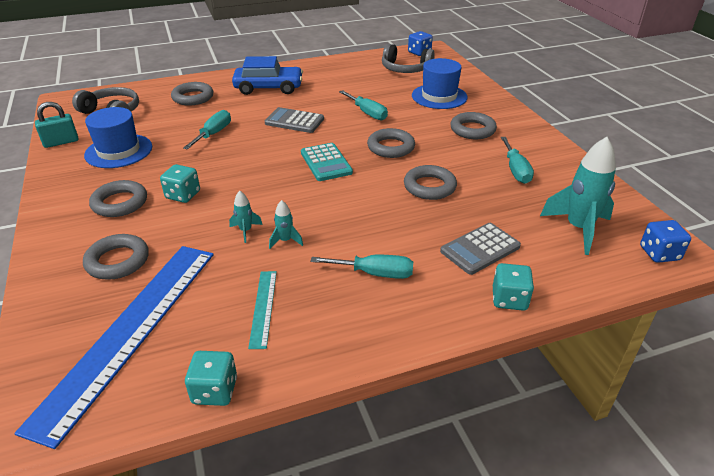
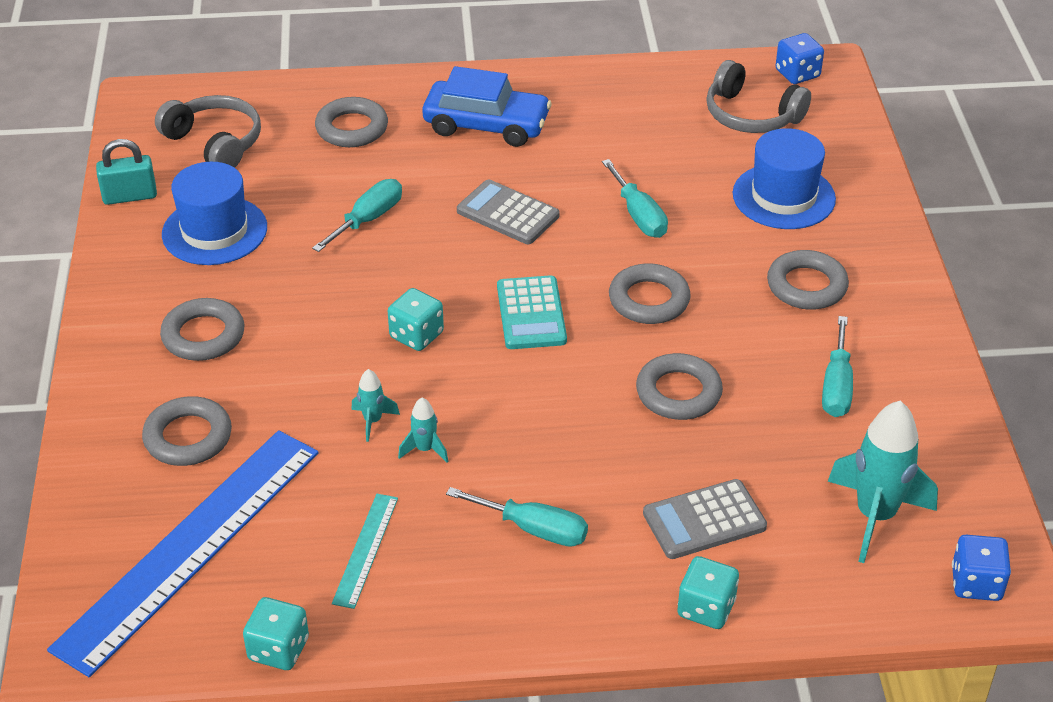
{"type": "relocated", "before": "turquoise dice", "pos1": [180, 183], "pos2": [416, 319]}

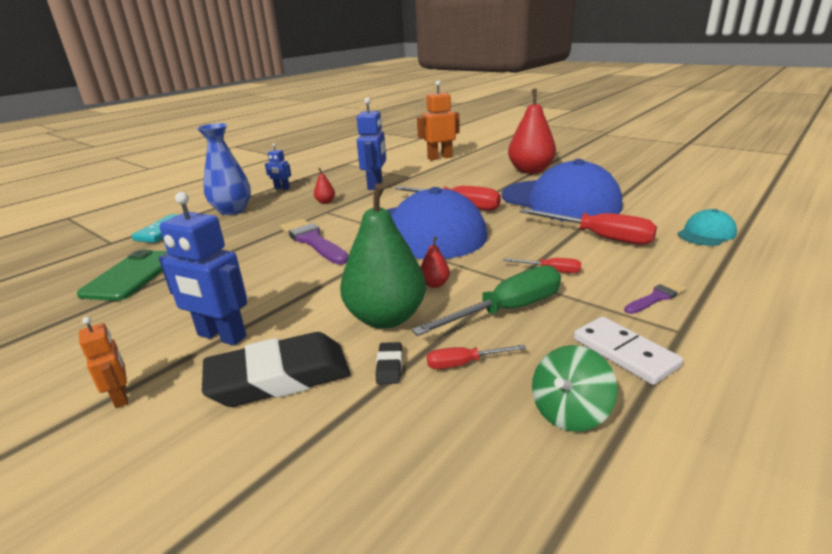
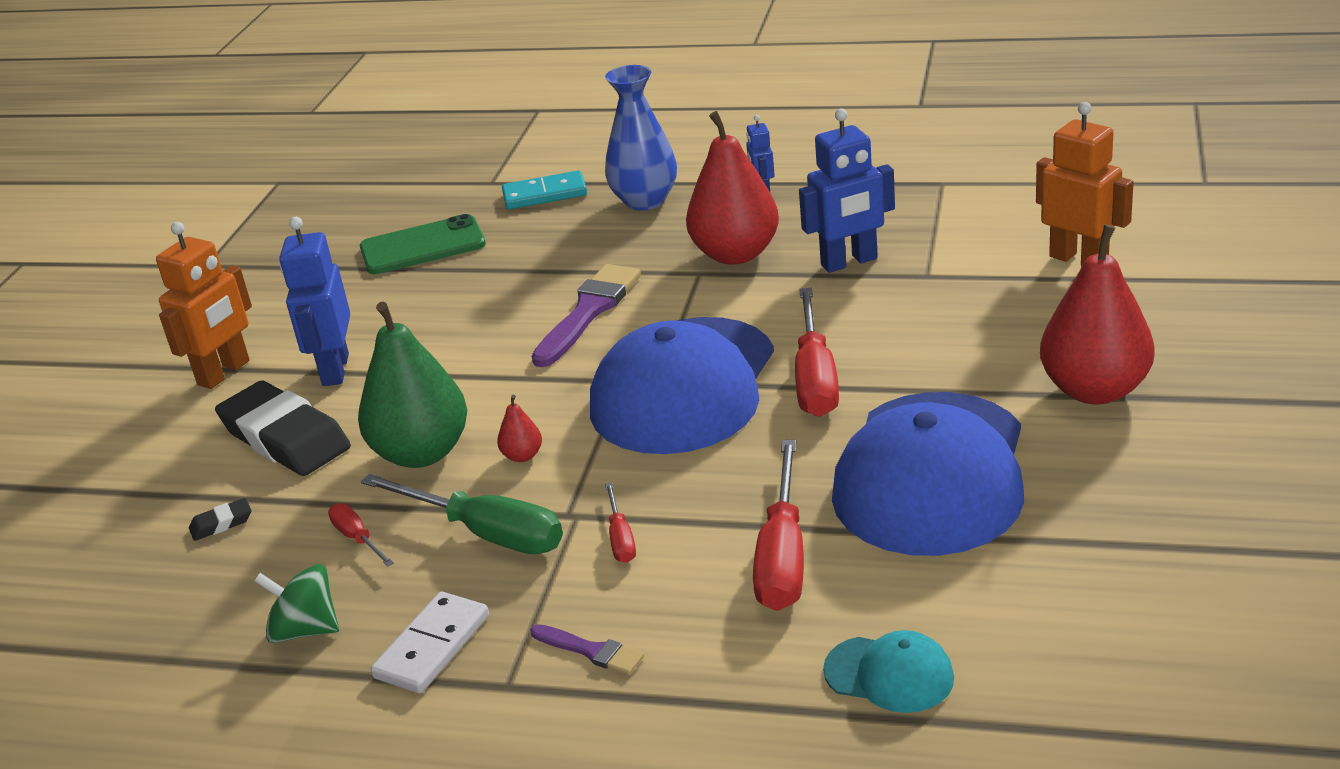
{"type": "size", "before": "orange robot", "pos1": [103, 362], "pos2": [204, 305], "scale": 1.84}
{"type": "size", "before": "red pear", "pos1": [324, 186], "pos2": [732, 188], "scale": 2.44}
{"type": "relocated", "before": "black eraser", "pos1": [389, 363], "pos2": [220, 519]}

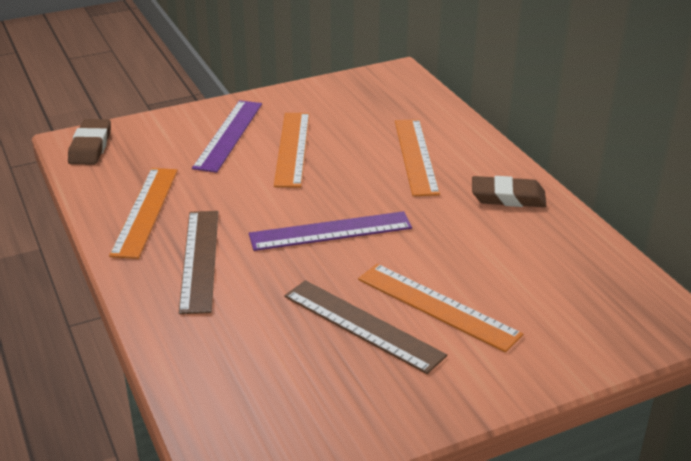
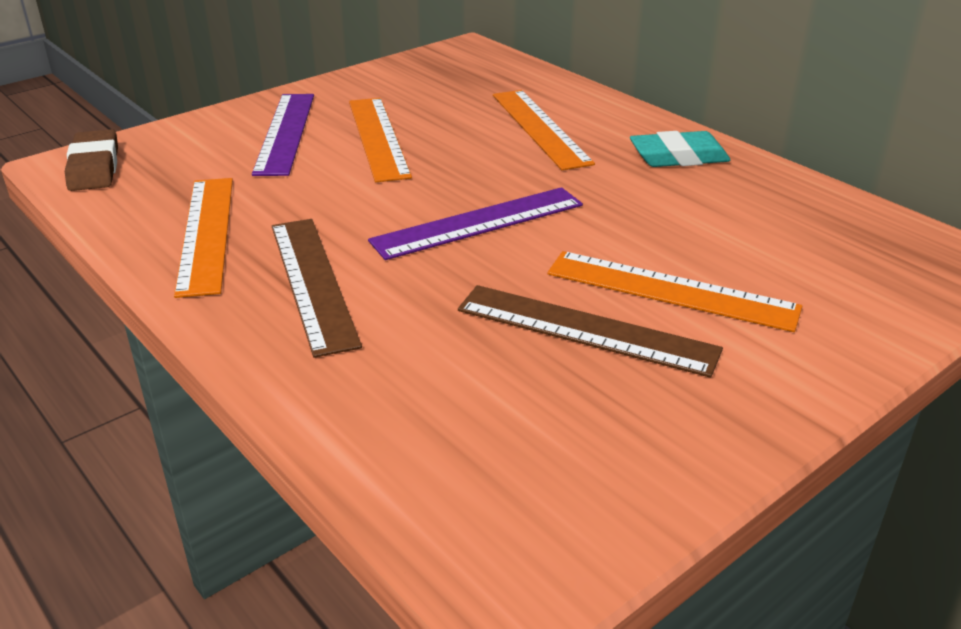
{"type": "colour", "before": "brown eraser", "after": "turquoise eraser", "pos1": [509, 191], "pos2": [680, 149]}

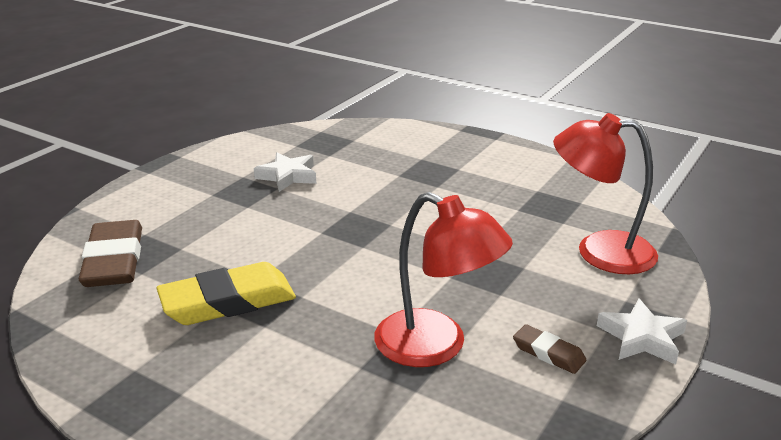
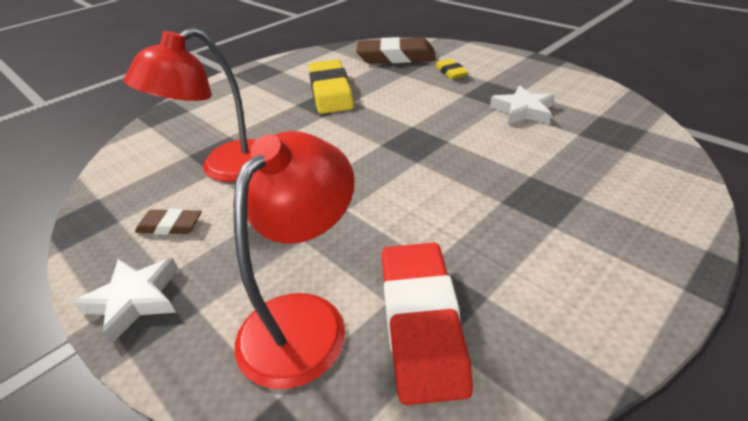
{"type": "spun", "before": "brown eraser", "pos1": [550, 349], "pos2": [168, 222], "turn": 45}
{"type": "appeared", "after": "red eraser", "pos2": [427, 323]}
{"type": "appeared", "after": "yellow eraser", "pos2": [452, 69]}

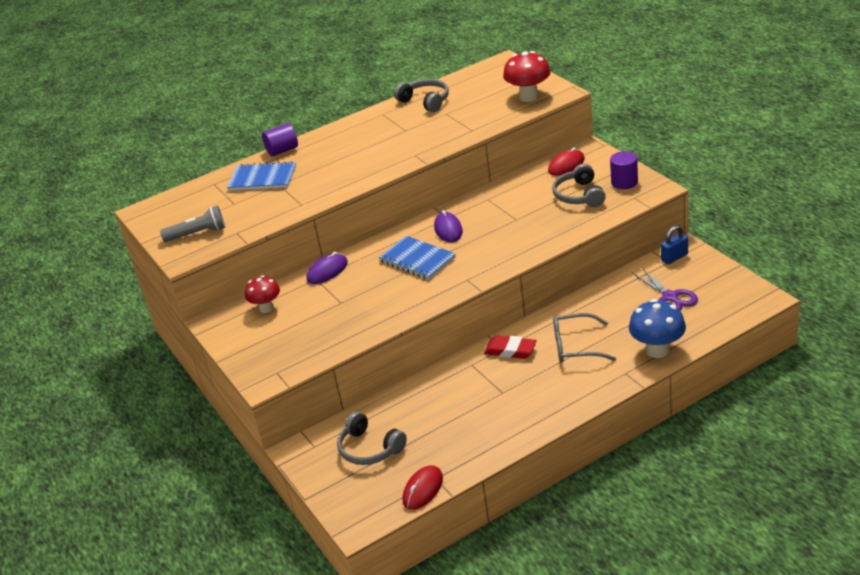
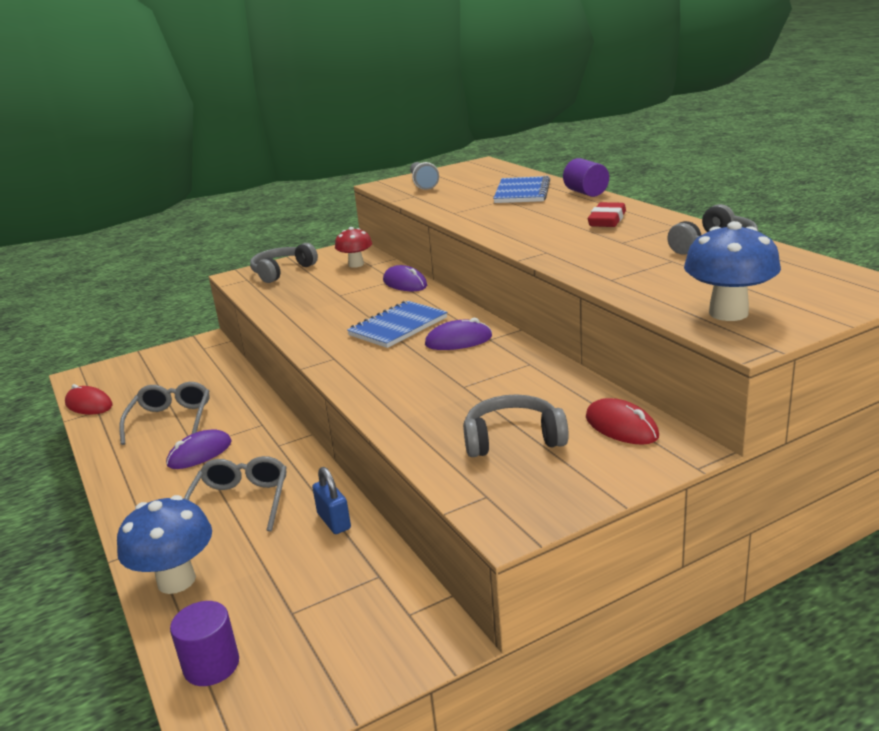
{"type": "relocated", "before": "grey headphones", "pos1": [372, 438], "pos2": [284, 263]}
{"type": "relocated", "before": "red eraser", "pos1": [510, 347], "pos2": [607, 214]}
{"type": "colour", "before": "red mushroom", "after": "blue mushroom", "pos1": [527, 76], "pos2": [732, 271]}
{"type": "relocated", "before": "purple cylinder", "pos1": [624, 170], "pos2": [204, 643]}
{"type": "missing", "before": "purple scissors", "pos1": [664, 289]}
{"type": "relocated", "before": "blue padlock", "pos1": [674, 244], "pos2": [331, 500]}
{"type": "appeared", "after": "grey glasses", "pos2": [164, 413]}
{"type": "appeared", "after": "purple mouse", "pos2": [199, 449]}

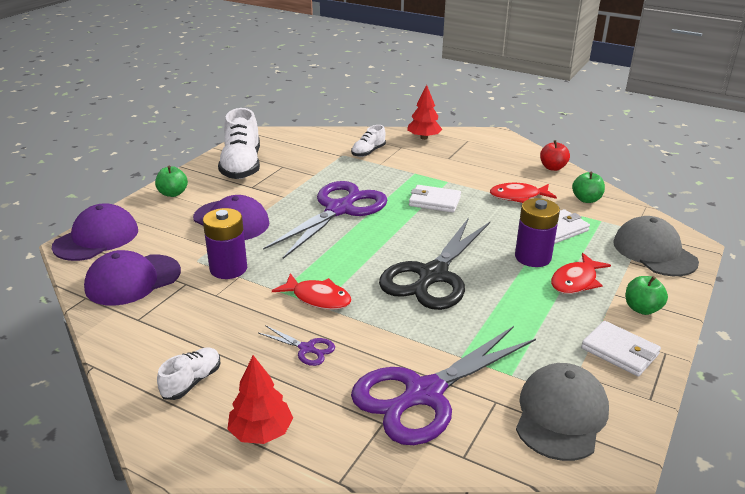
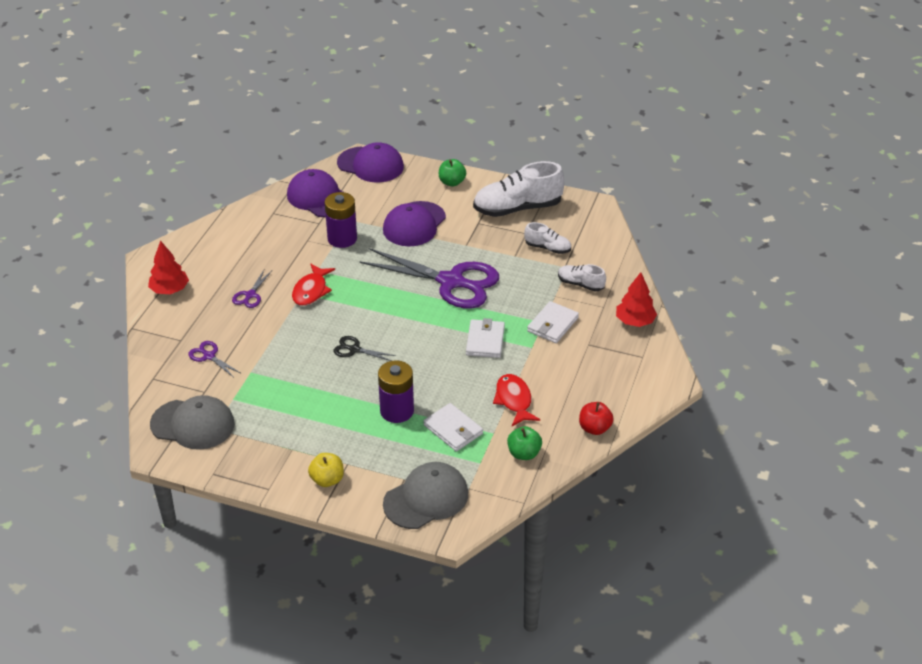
{"type": "relocated", "before": "white shoe", "pos1": [188, 373], "pos2": [547, 238]}
{"type": "size", "before": "purple scissors", "pos1": [443, 385], "pos2": [214, 359], "scale": 0.42}
{"type": "size", "before": "black scissors", "pos1": [434, 264], "pos2": [365, 348], "scale": 0.42}
{"type": "missing", "before": "red fish", "pos1": [581, 273]}
{"type": "relocated", "before": "white wallet", "pos1": [621, 349], "pos2": [553, 322]}
{"type": "colour", "before": "green apple", "after": "yellow apple", "pos1": [647, 295], "pos2": [326, 470]}

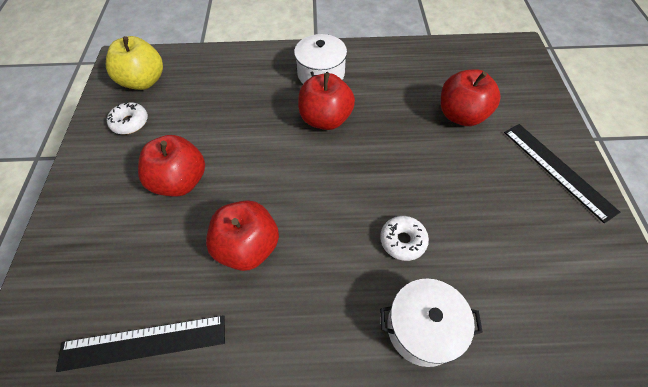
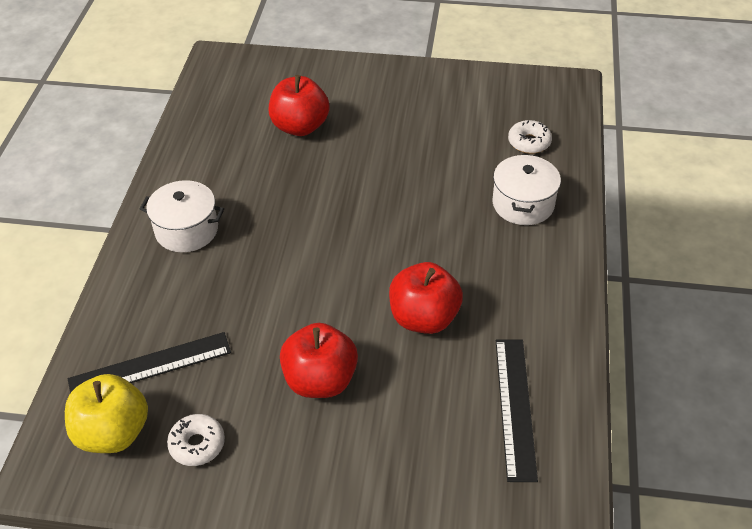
{"type": "missing", "before": "red apple", "pos1": [326, 101]}
{"type": "relocated", "before": "white donut", "pos1": [404, 238], "pos2": [530, 137]}
{"type": "relocated", "before": "black ruler", "pos1": [562, 173], "pos2": [149, 362]}

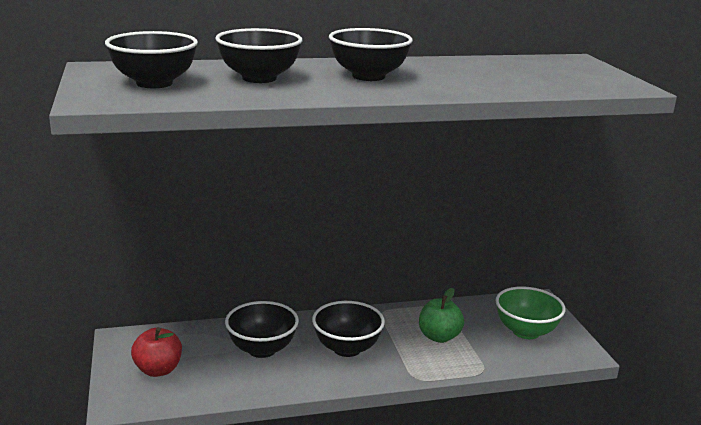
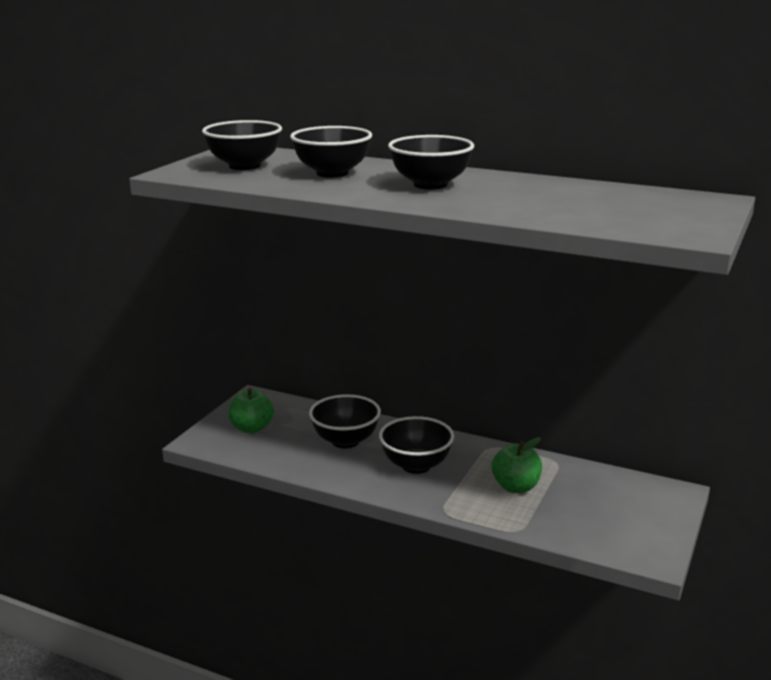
{"type": "colour", "before": "red apple", "after": "green apple", "pos1": [156, 352], "pos2": [251, 410]}
{"type": "missing", "before": "green bowl", "pos1": [530, 312]}

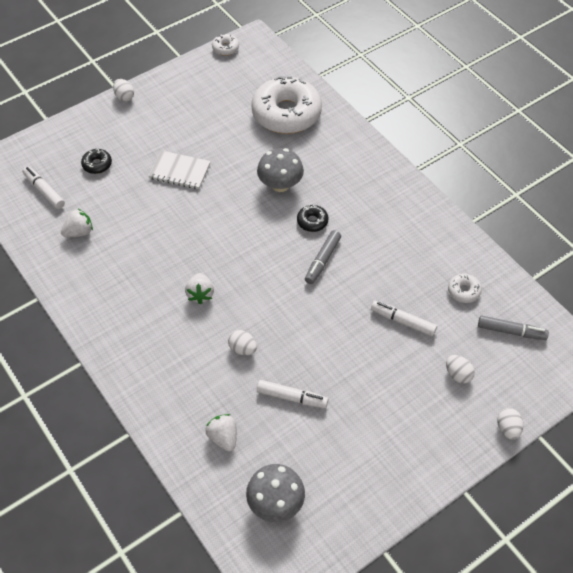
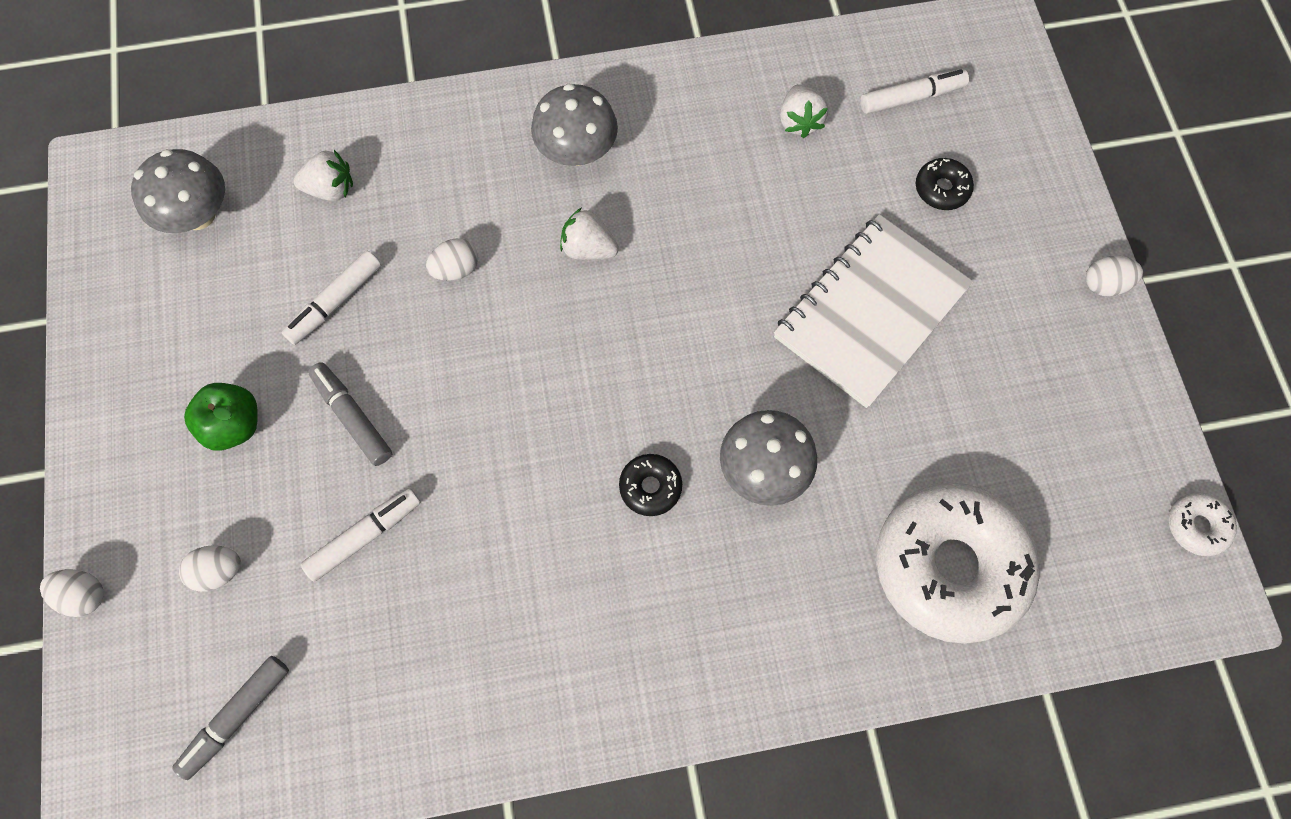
{"type": "size", "before": "white notebook", "pos1": [180, 169], "pos2": [873, 311], "scale": 1.68}
{"type": "relocated", "before": "grey marker", "pos1": [323, 257], "pos2": [350, 414]}
{"type": "missing", "before": "white donut", "pos1": [465, 288]}
{"type": "appeared", "after": "green apple", "pos2": [221, 417]}
{"type": "appeared", "after": "grey mushroom", "pos2": [574, 124]}

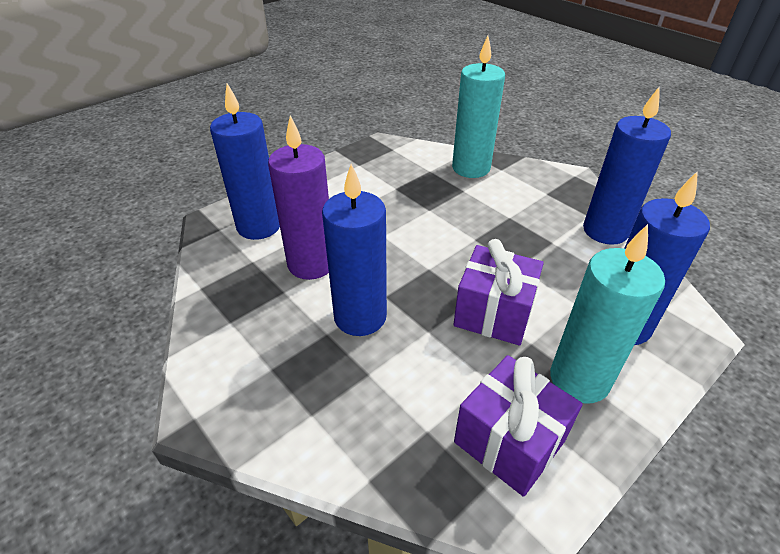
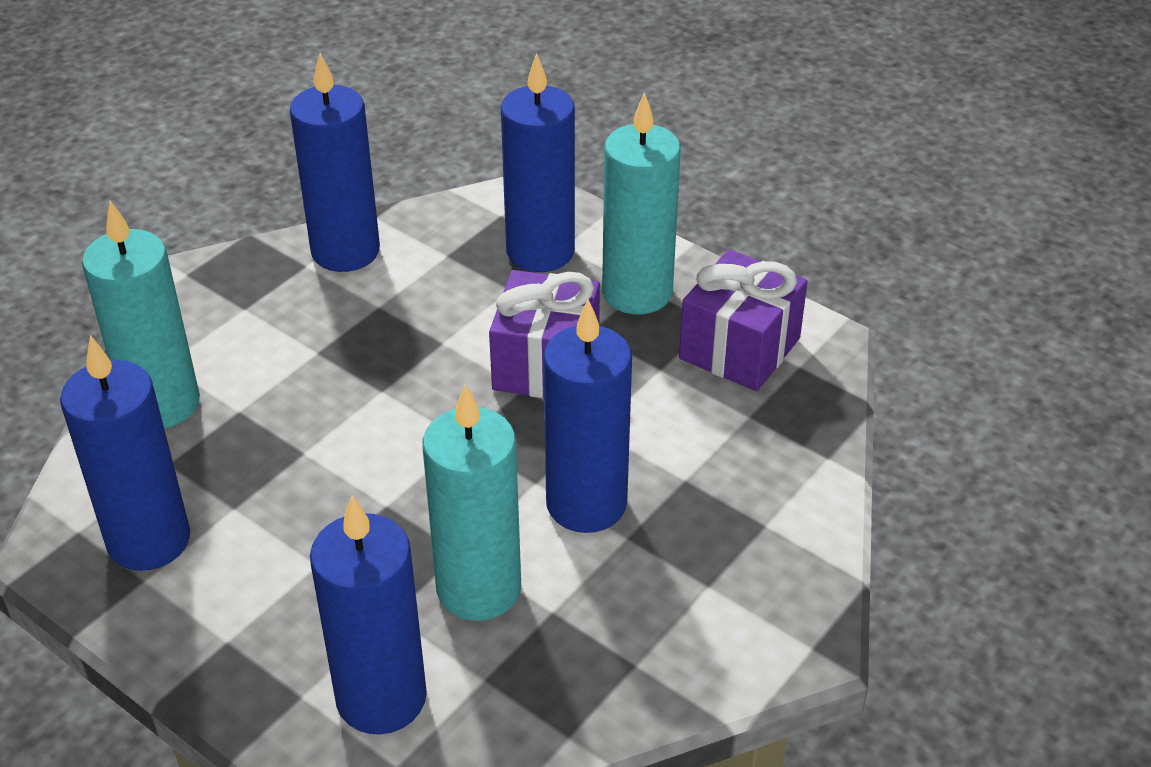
{"type": "colour", "before": "purple candle", "after": "turquoise candle", "pos1": [298, 197], "pos2": [471, 502]}
{"type": "appeared", "after": "blue candle", "pos2": [125, 453]}

